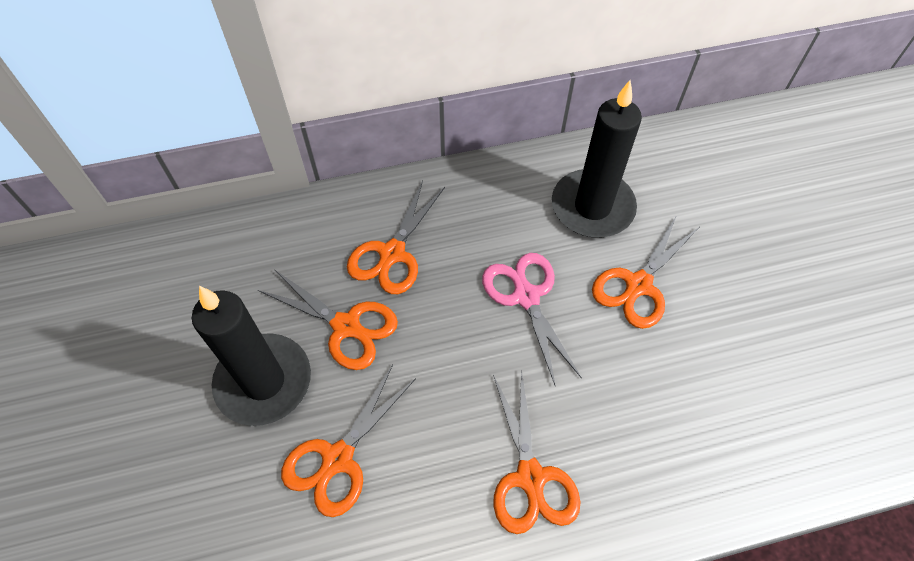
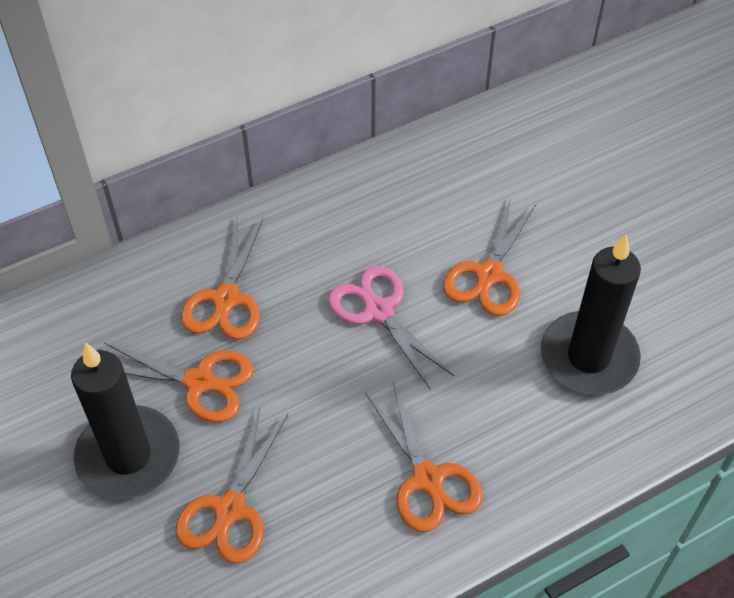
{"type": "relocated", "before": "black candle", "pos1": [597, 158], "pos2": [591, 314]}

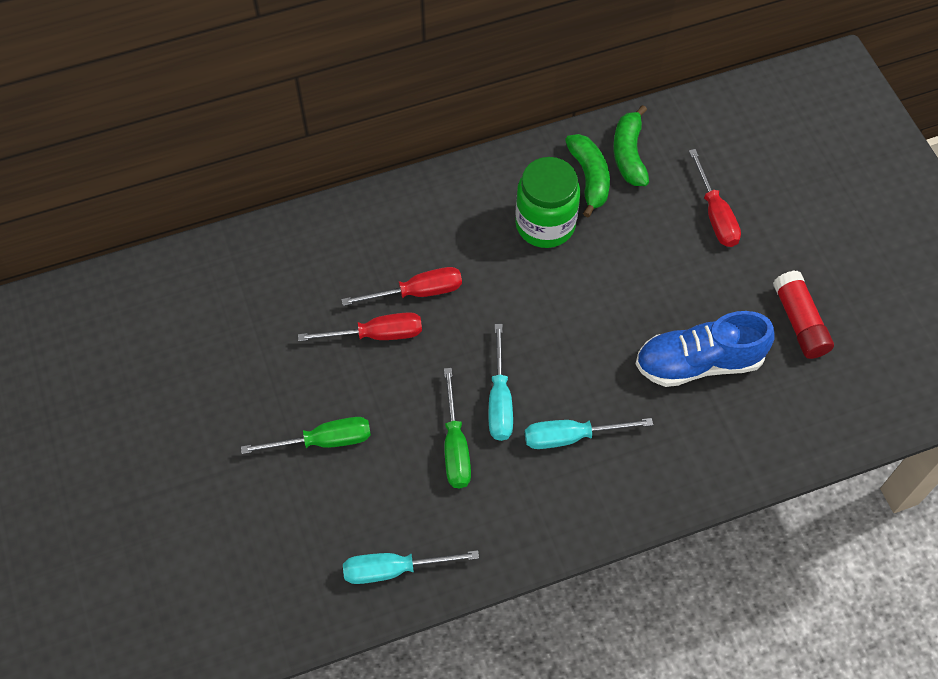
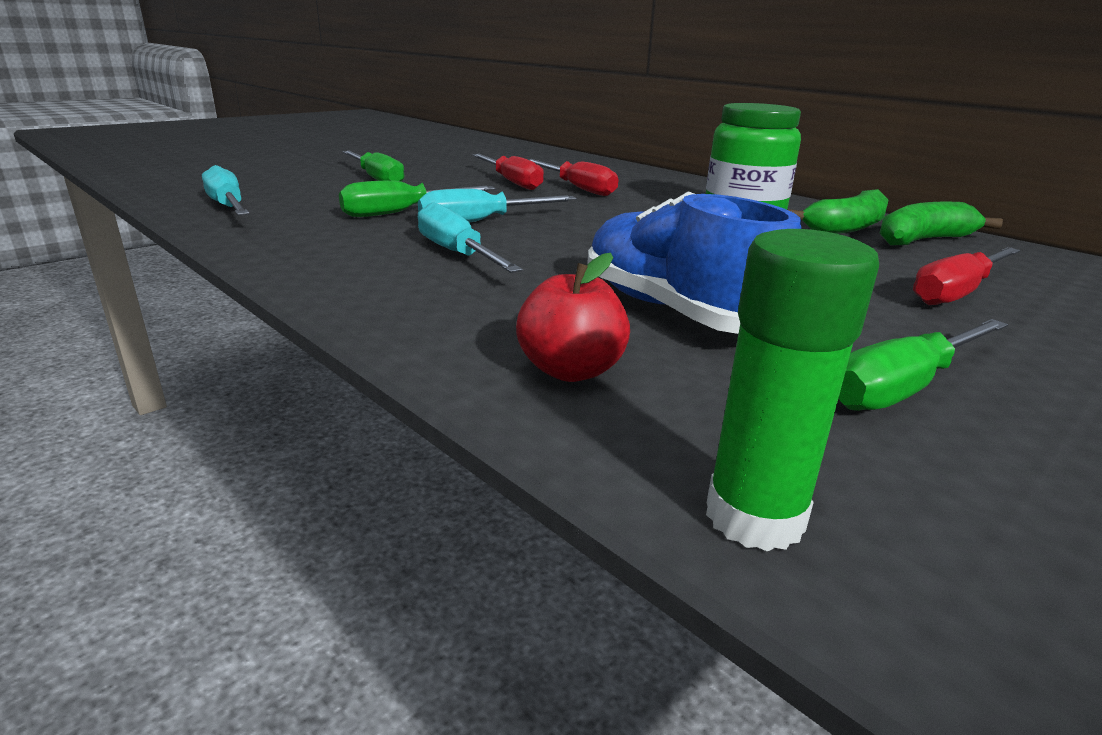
{"type": "exchanged", "before": "red glue stick", "after": "green screwdriver", "pos1": [803, 314], "pos2": [923, 365]}
{"type": "appeared", "after": "red apple", "pos2": [573, 317]}
{"type": "appeared", "after": "green glue stick", "pos2": [792, 390]}

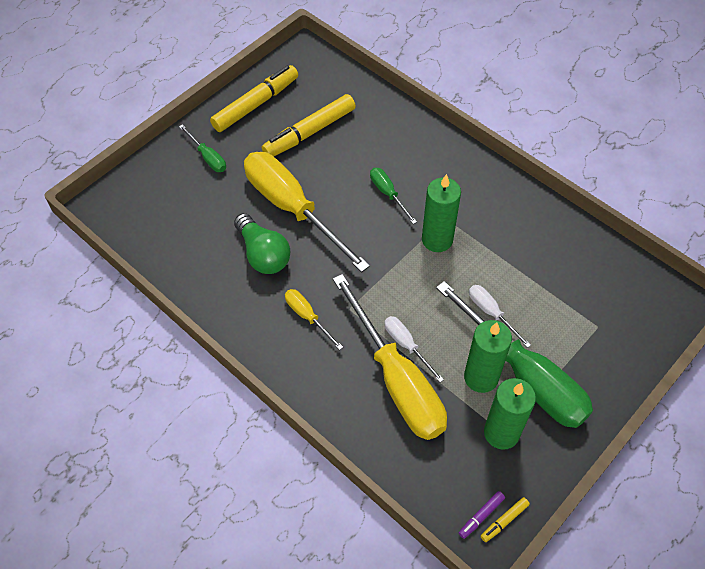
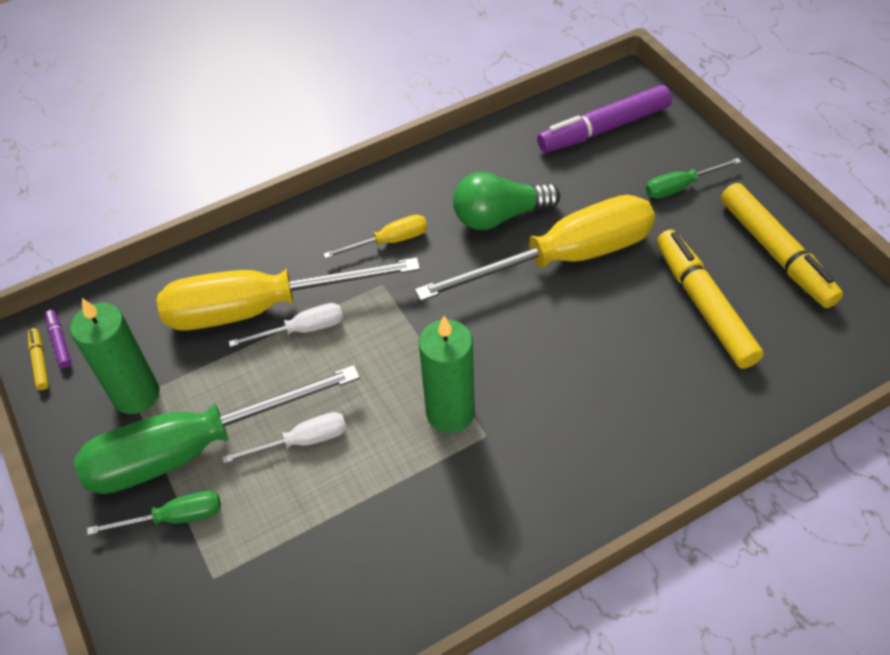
{"type": "relocated", "before": "green screwdriver", "pos1": [393, 196], "pos2": [154, 513]}
{"type": "missing", "before": "green candle", "pos1": [488, 356]}
{"type": "appeared", "after": "purple marker", "pos2": [604, 119]}

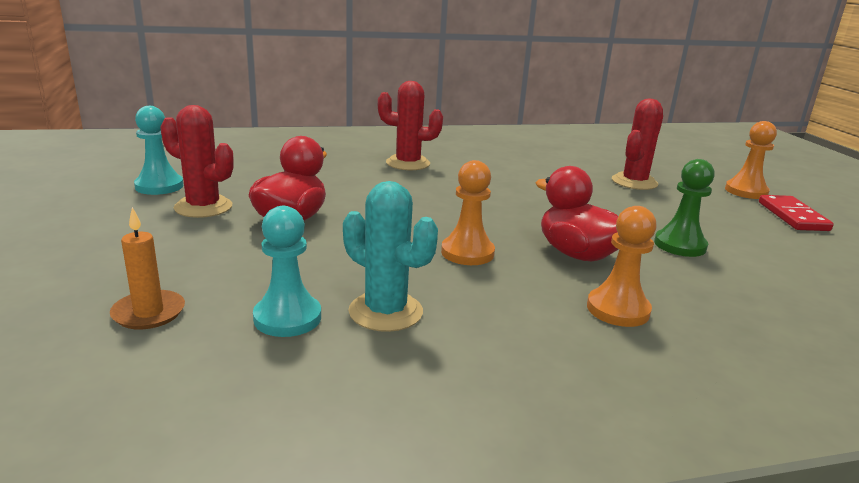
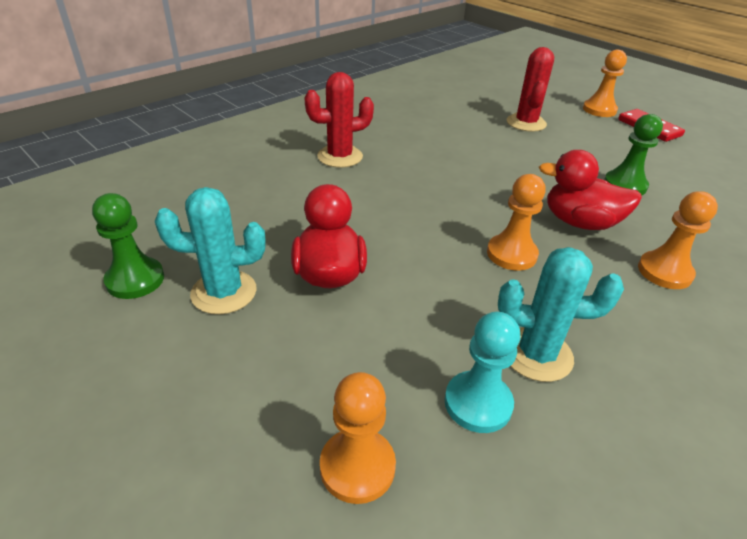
{"type": "exchanged", "before": "orange candle", "after": "orange pawn", "pos1": [147, 268], "pos2": [358, 438]}
{"type": "colour", "before": "turquoise pawn", "after": "green pawn", "pos1": [158, 150], "pos2": [128, 246]}
{"type": "colour", "before": "red cactus", "after": "turquoise cactus", "pos1": [197, 161], "pos2": [210, 250]}

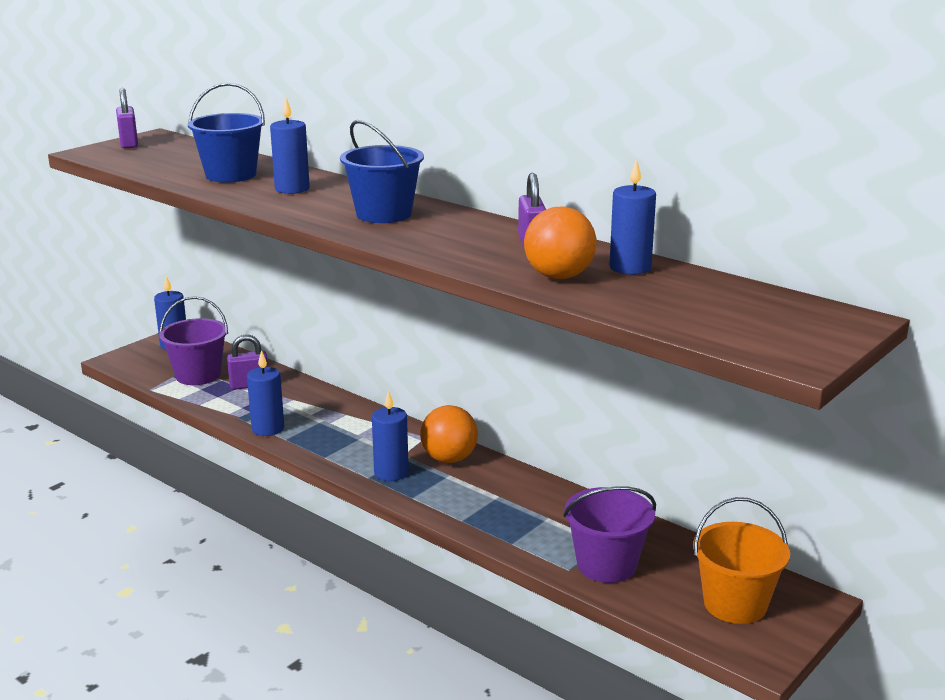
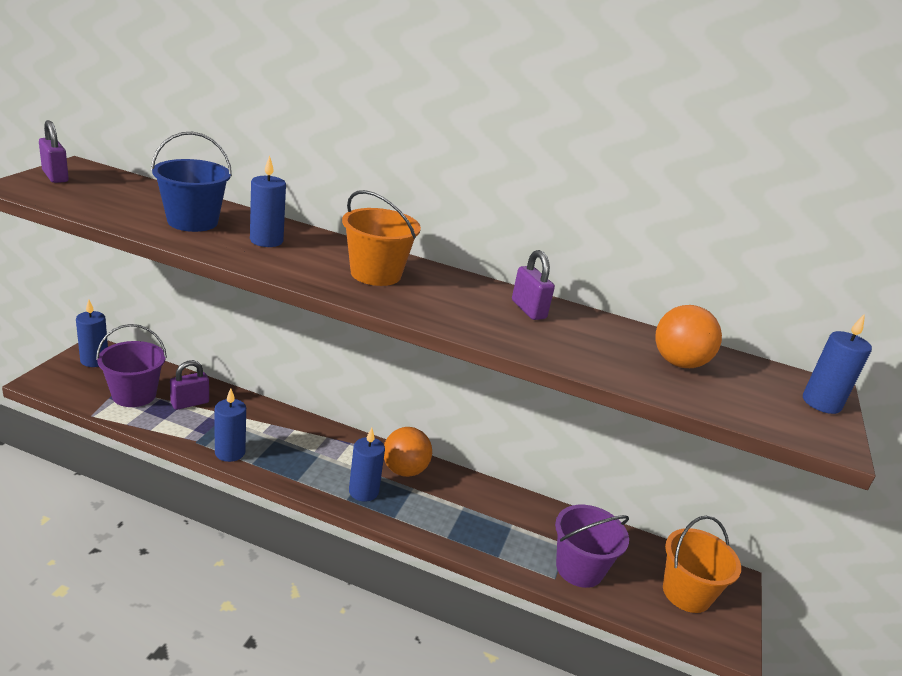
{"type": "colour", "before": "blue bucket", "after": "orange bucket", "pos1": [382, 171], "pos2": [381, 238]}
{"type": "relocated", "before": "orange ball", "pos1": [560, 243], "pos2": [689, 336]}
{"type": "relocated", "before": "blue candle", "pos1": [632, 217], "pos2": [837, 364]}

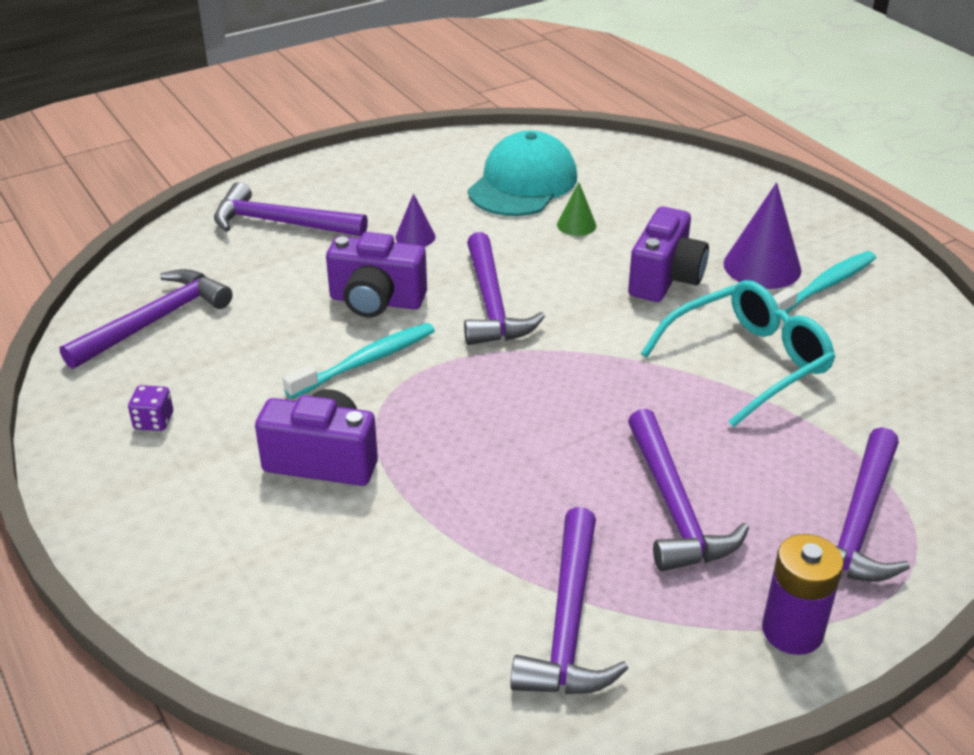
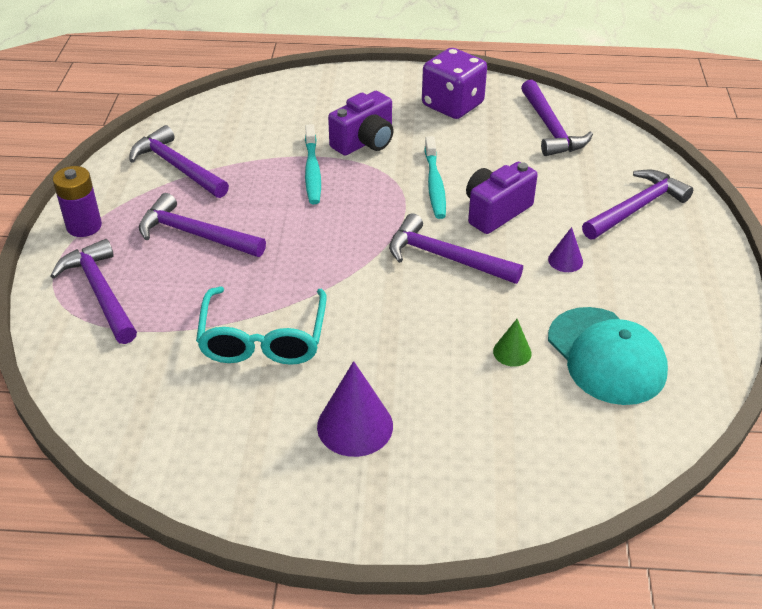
{"type": "size", "before": "purple dice", "pos1": [150, 408], "pos2": [454, 83], "scale": 2.43}
{"type": "missing", "before": "purple camera", "pos1": [668, 254]}
{"type": "relocated", "before": "turquoise toothbrush", "pos1": [824, 282], "pos2": [313, 164]}

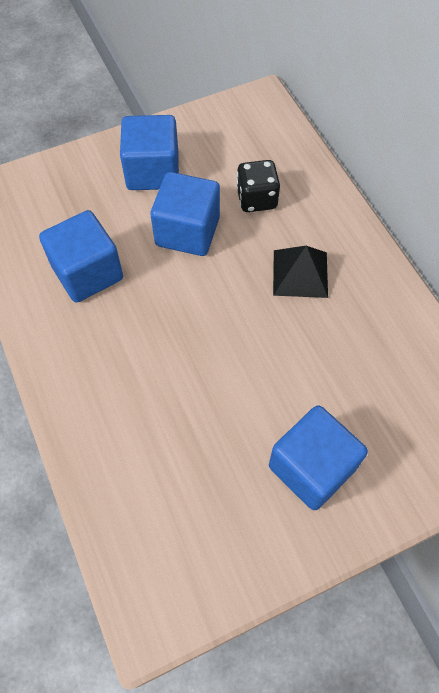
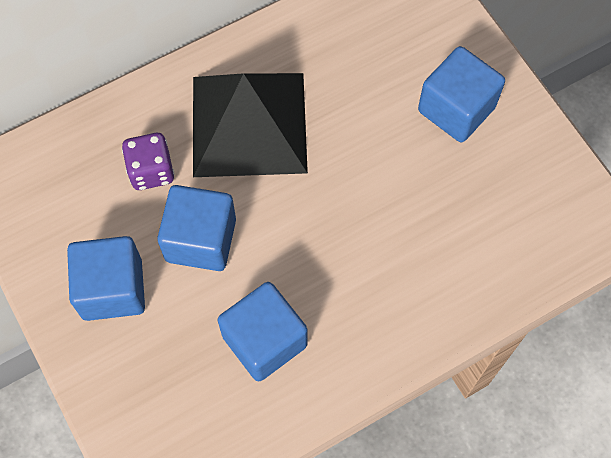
{"type": "colour", "before": "black dice", "after": "purple dice", "pos1": [258, 186], "pos2": [148, 161]}
{"type": "size", "before": "black pyramid", "pos1": [300, 272], "pos2": [250, 125], "scale": 1.98}

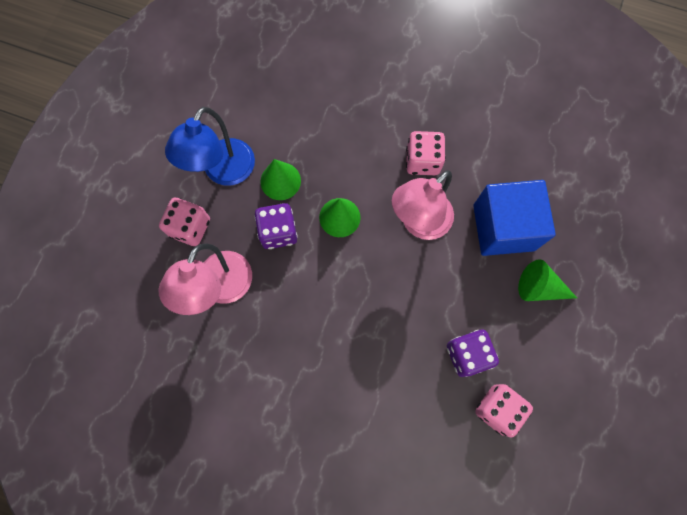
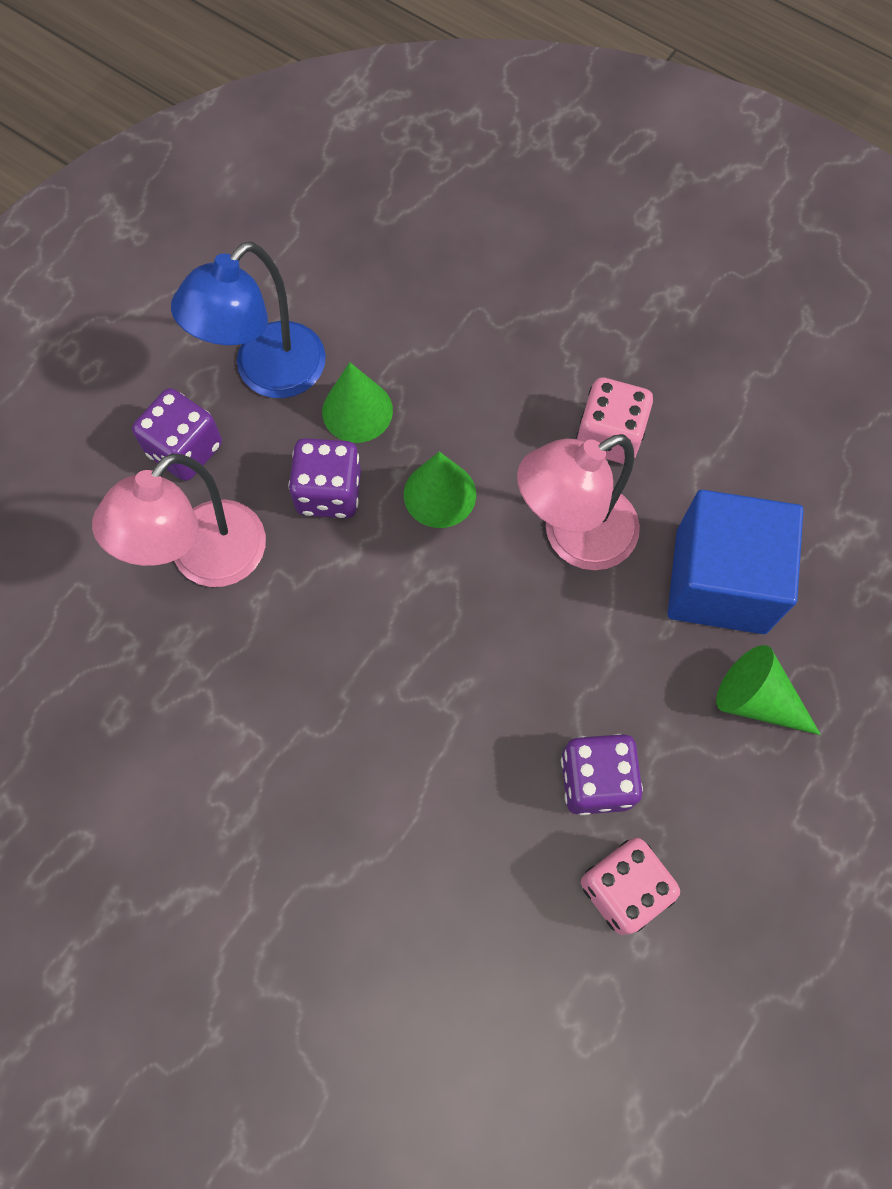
{"type": "colour", "before": "pink dice", "after": "purple dice", "pos1": [184, 221], "pos2": [177, 434]}

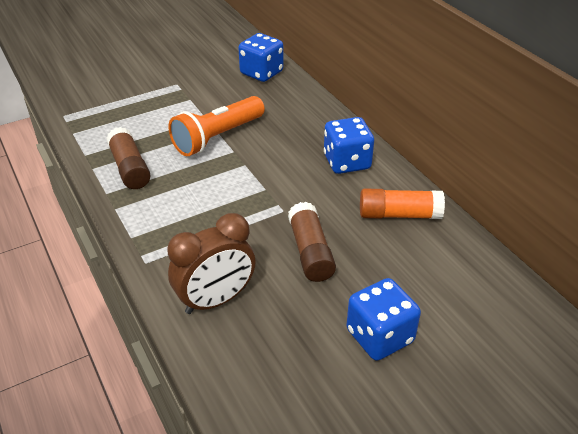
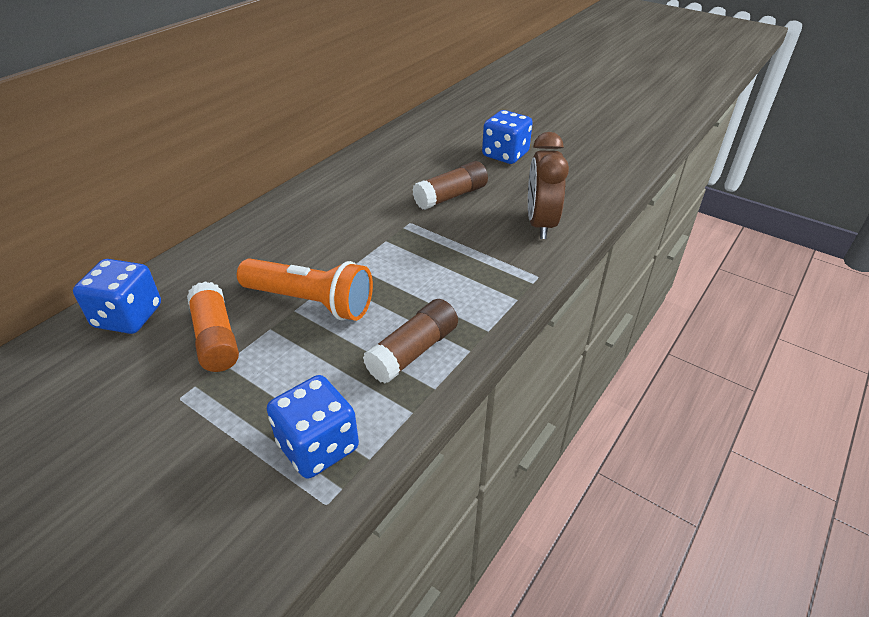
{"type": "spun", "before": "brown clock", "pos1": [211, 263], "pos2": [548, 185], "turn": -120}
{"type": "relocated", "before": "blue dice", "pos1": [349, 145], "pos2": [313, 427]}
{"type": "relocated", "before": "orange glue stick", "pos1": [402, 204], "pos2": [213, 326]}

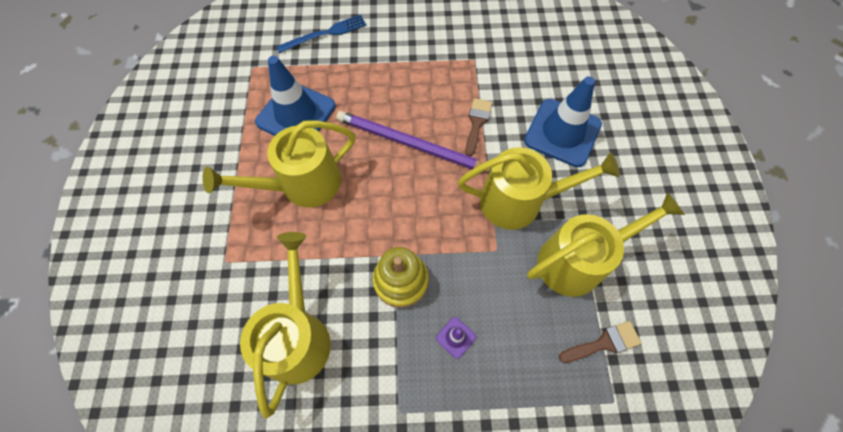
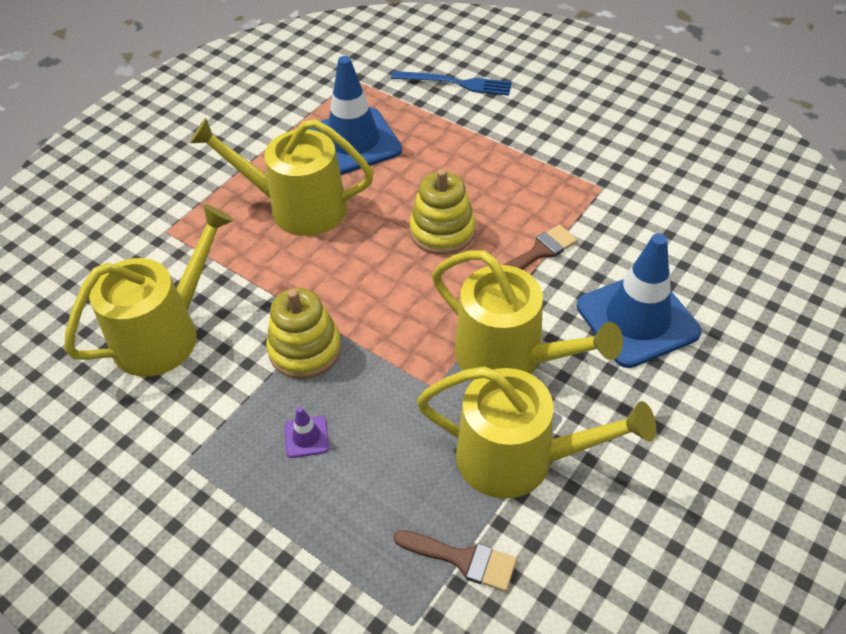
{"type": "exchanged", "before": "purple pencil", "after": "yellow stacking toy", "pos1": [413, 141], "pos2": [443, 212]}

